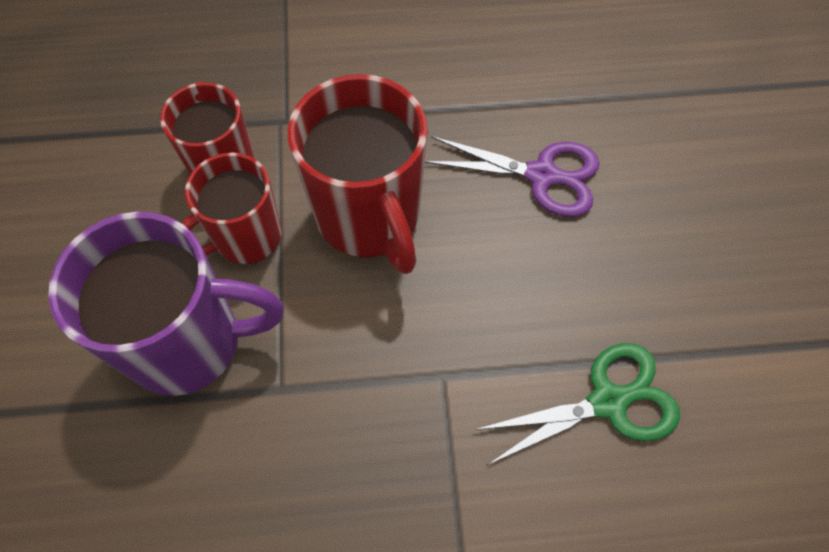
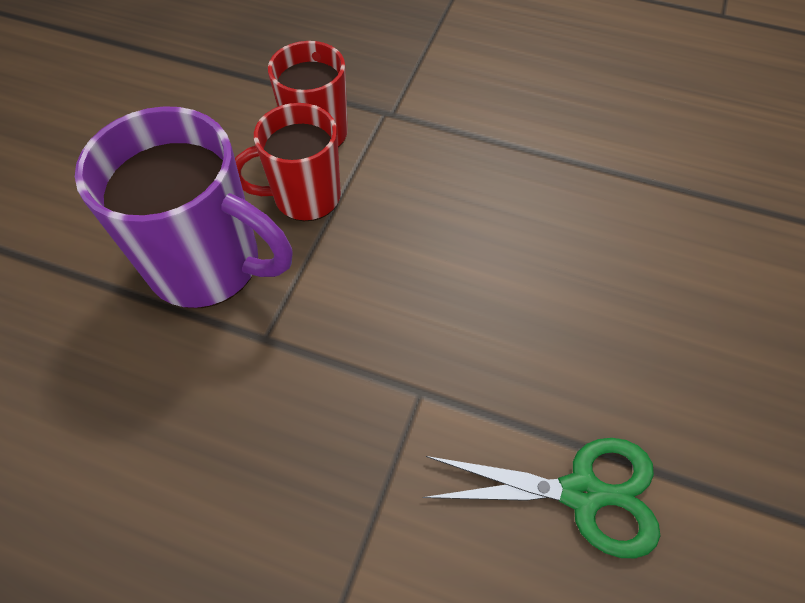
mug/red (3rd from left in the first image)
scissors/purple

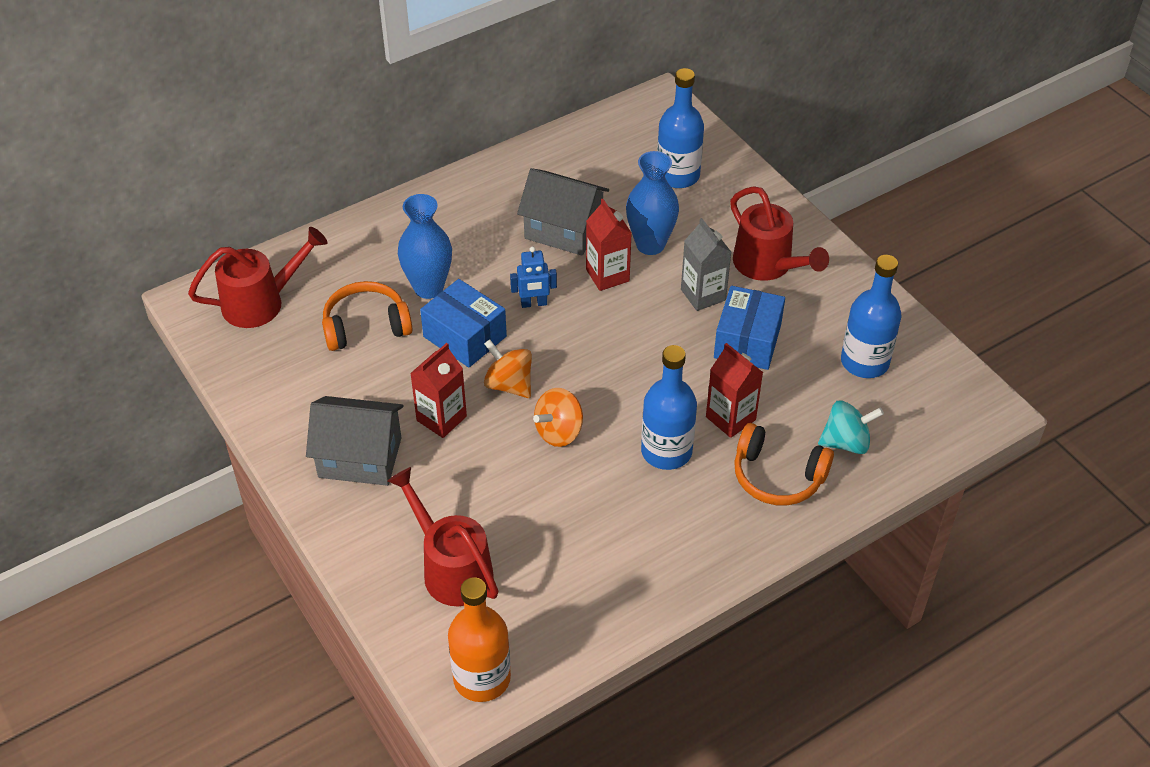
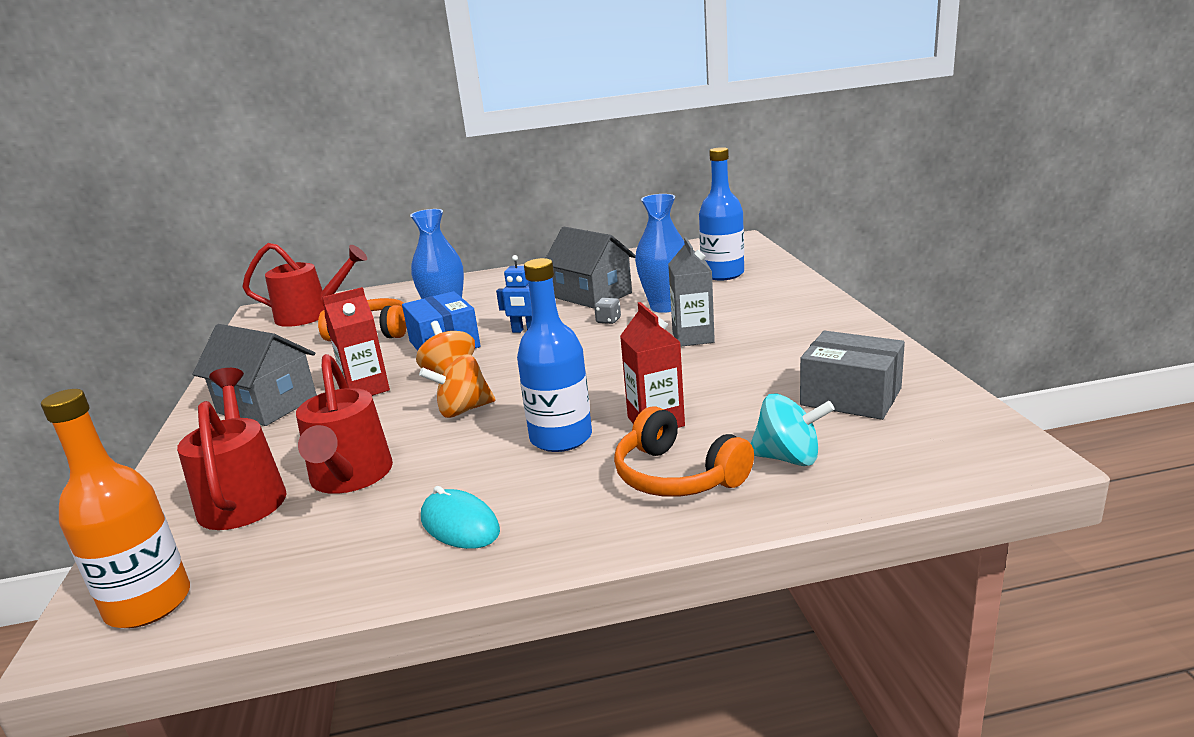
watering can/red (3rd from left)
dice/grey
box/grey
box/blue (2nd from left in the first image)
mouse/turquoise

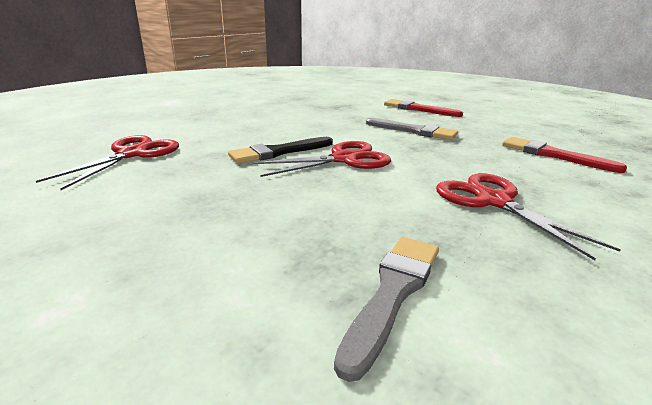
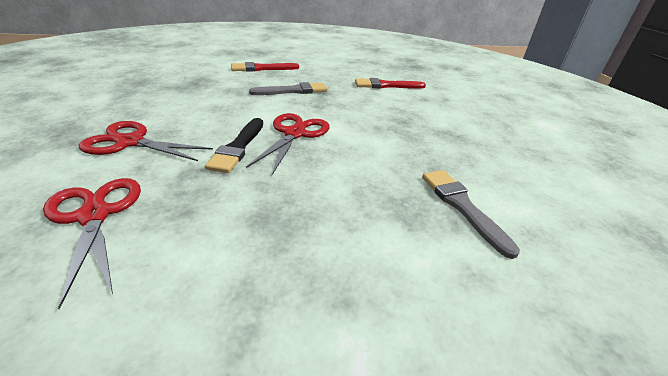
scissors/red (2nd from left)

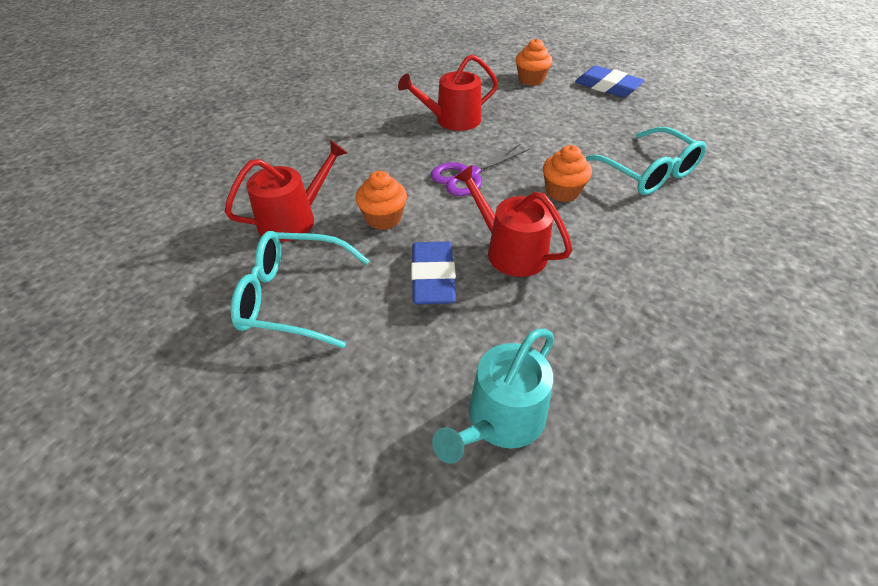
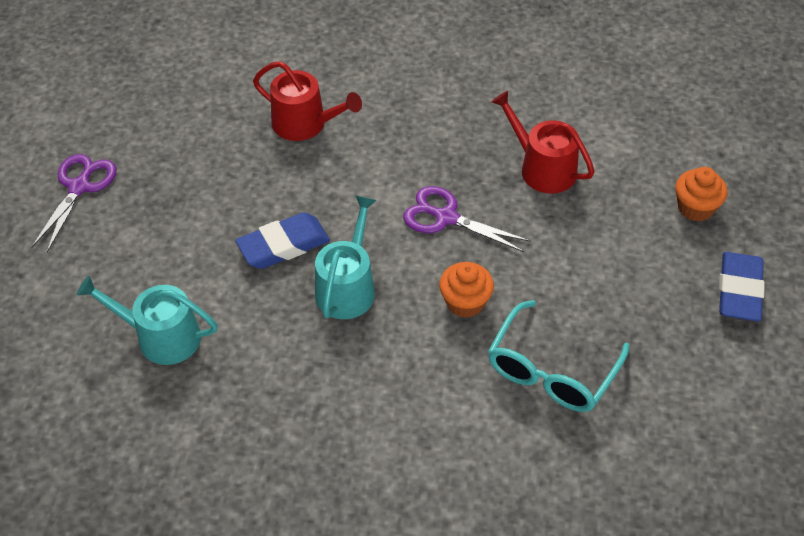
watering can/turquoise (2nd from left)
cupcake/orange (1st from left in the first image)
glasses/turquoise (1st from left in the first image)
scissors/purple (1st from left)

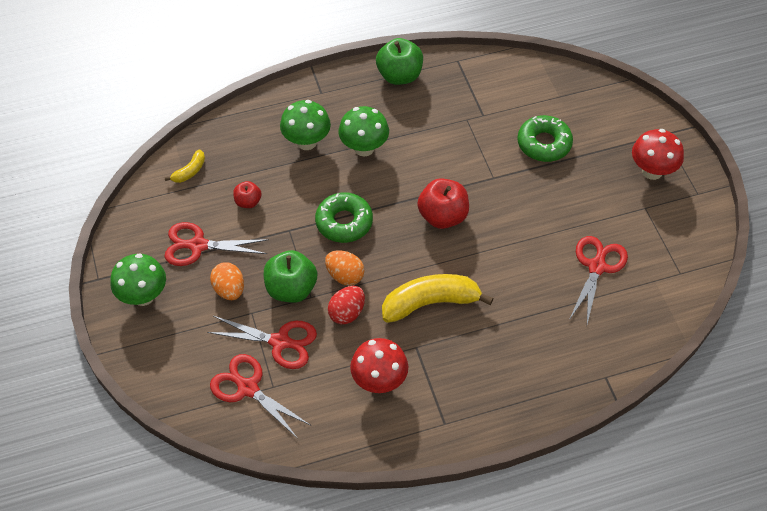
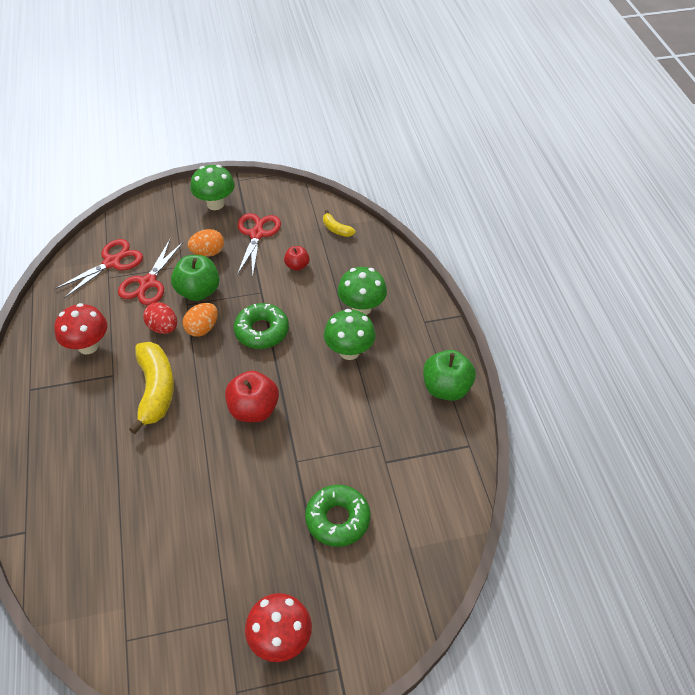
scissors/red (4th from left in the first image)

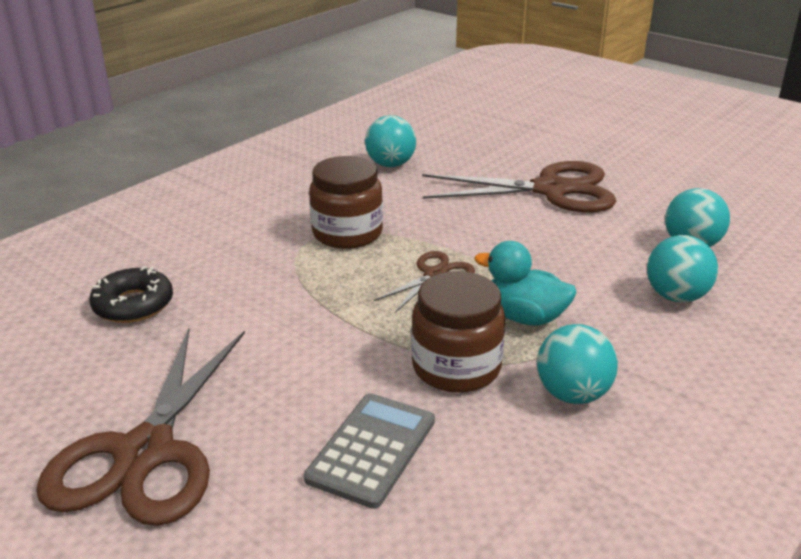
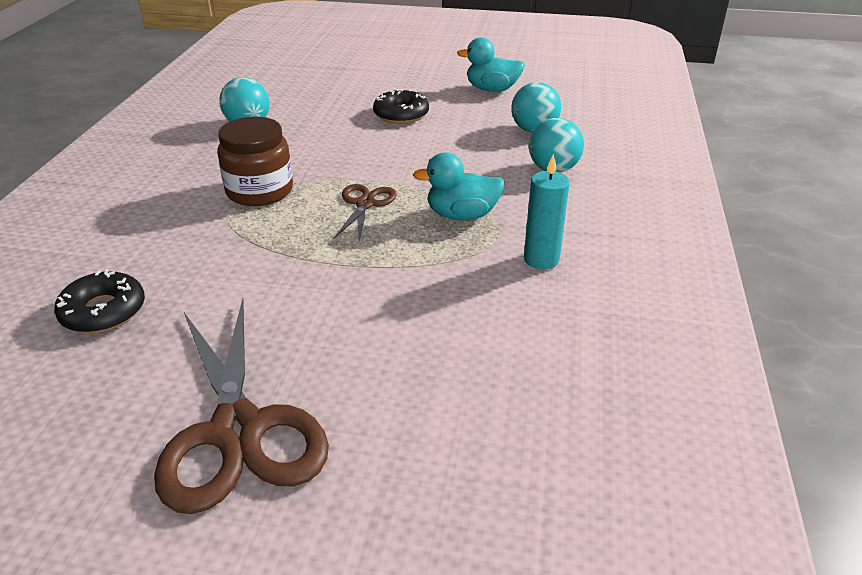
donut/black (2nd from left)
jar/brown (2nd from left in the first image)
candle/turquoise
calculator/grey
duck/turquoise (2nd from left)

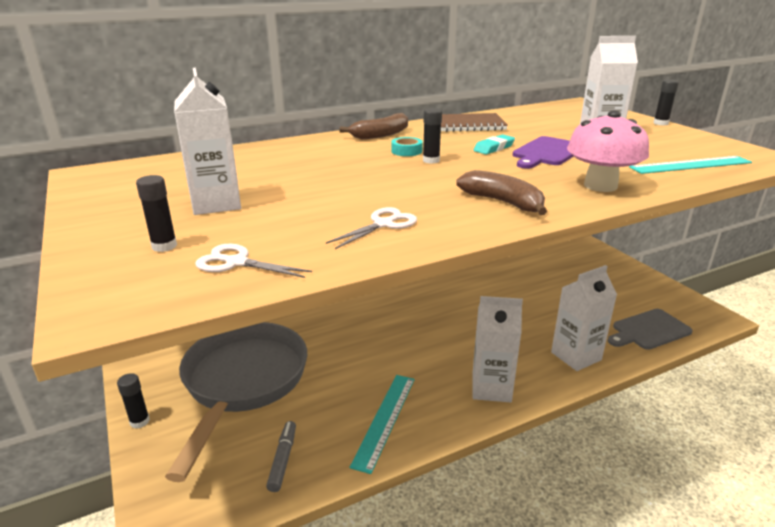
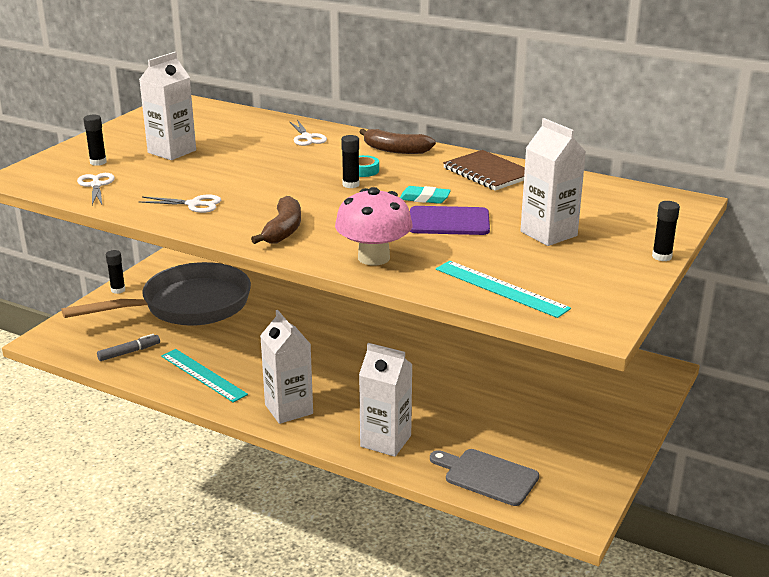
ruler/turquoise (1st from left)
scissors/white (3rd from left)

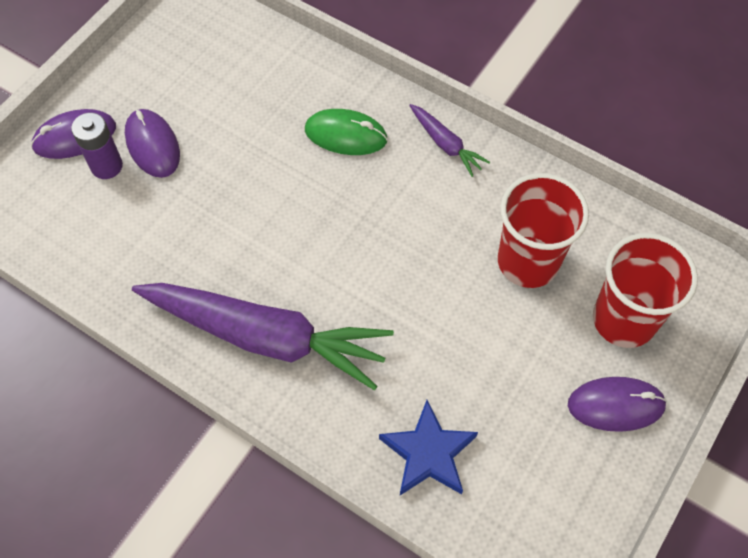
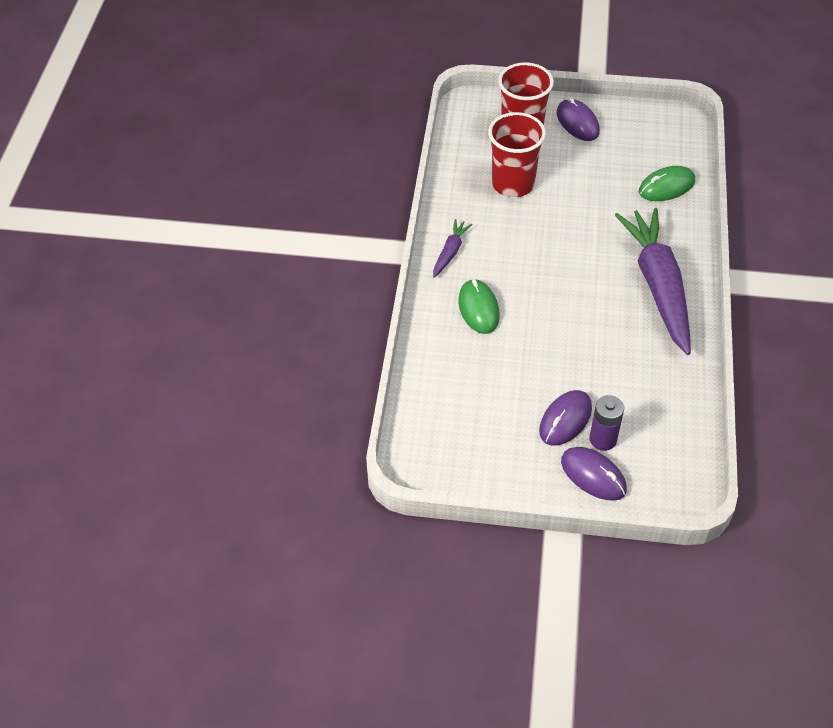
mouse/green (2nd from left)

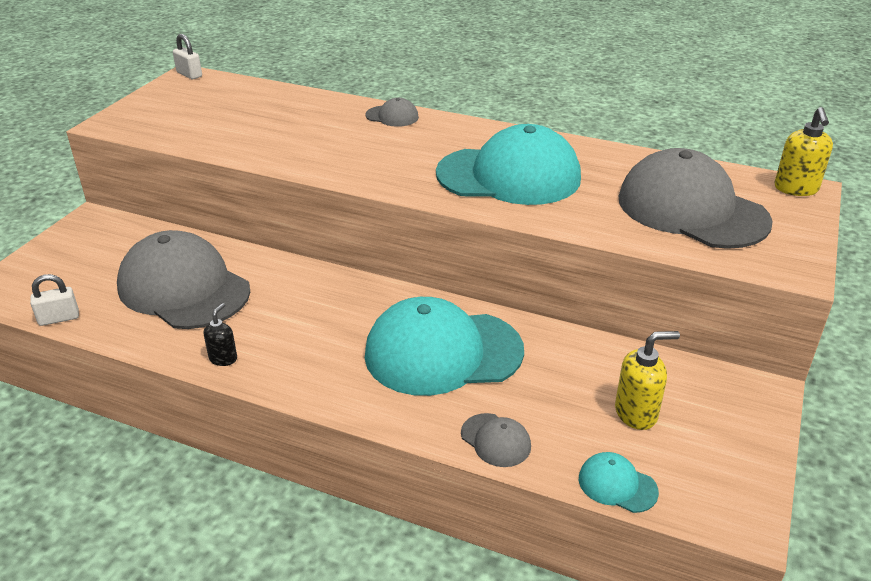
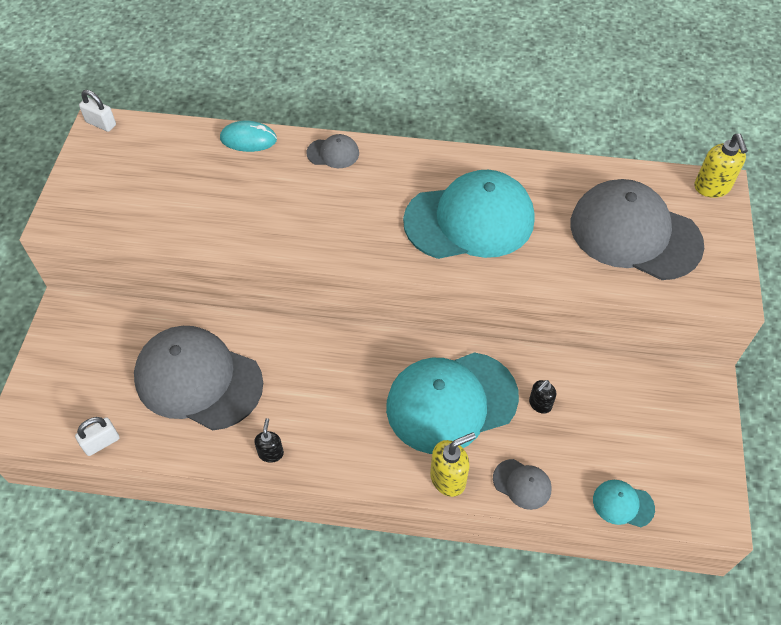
soap dispenser/yellow (1st from left)
mouse/turquoise
soap dispenser/black (2nd from left)

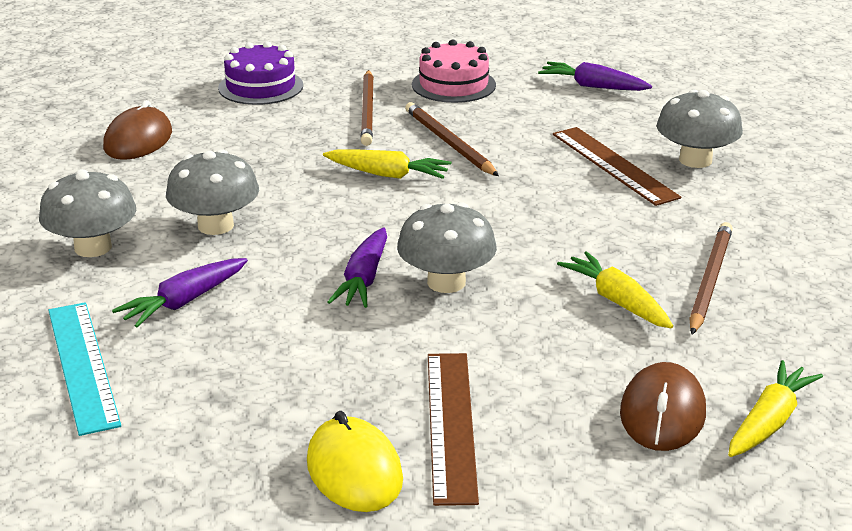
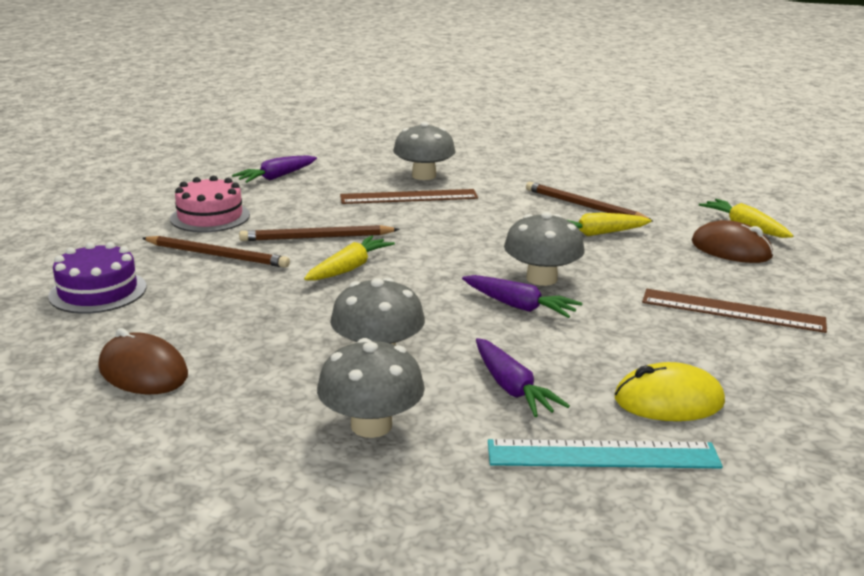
mouse/yellow

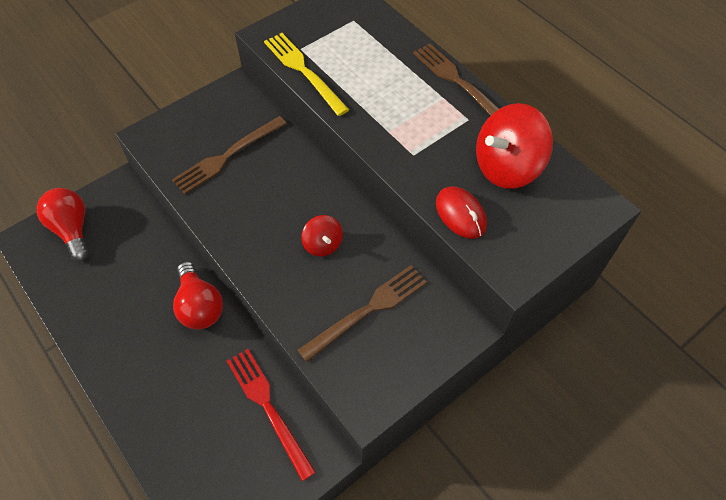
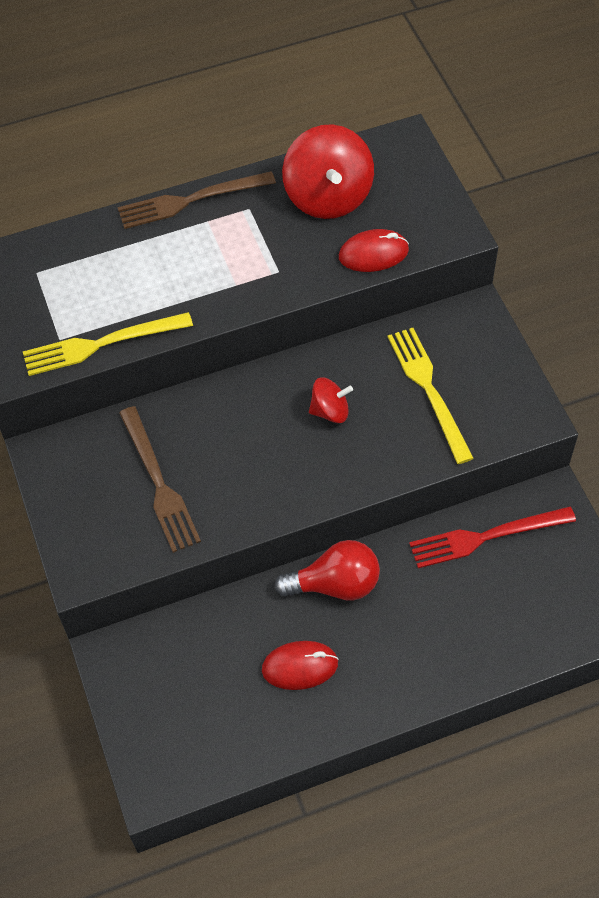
light bulb/red (1st from left in the first image)
fork/yellow (2nd from left)
mouse/red (1st from left)

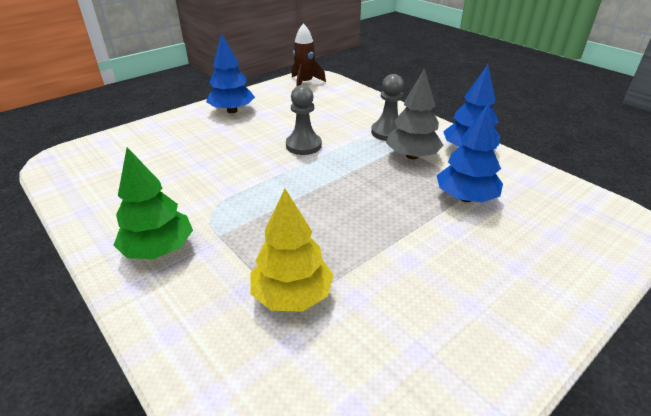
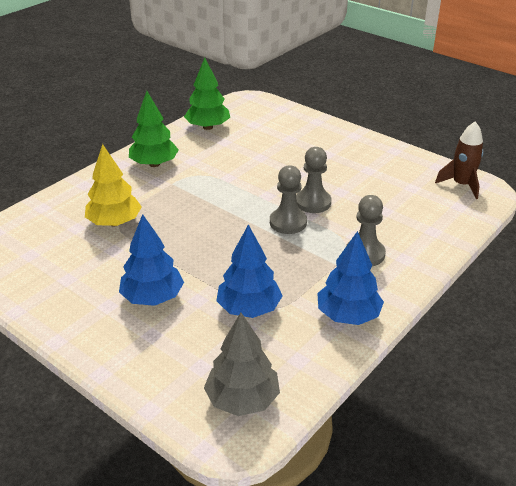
tree/blue (1st from left)
tree/grey
tree/green (2nd from left)
pawn/grey (1st from left)

